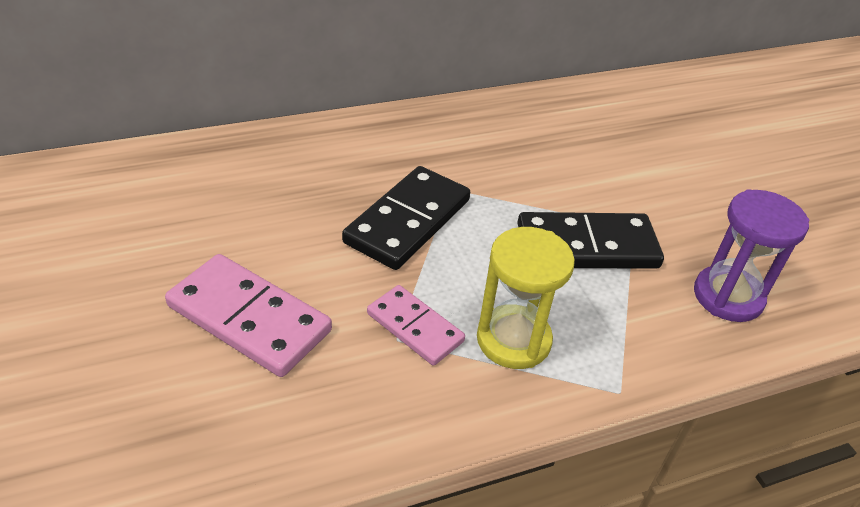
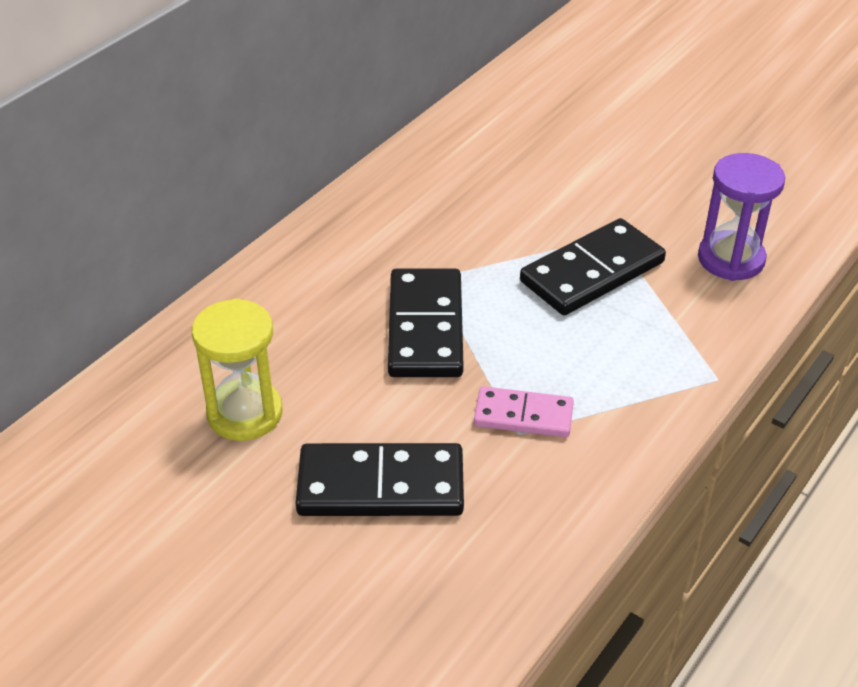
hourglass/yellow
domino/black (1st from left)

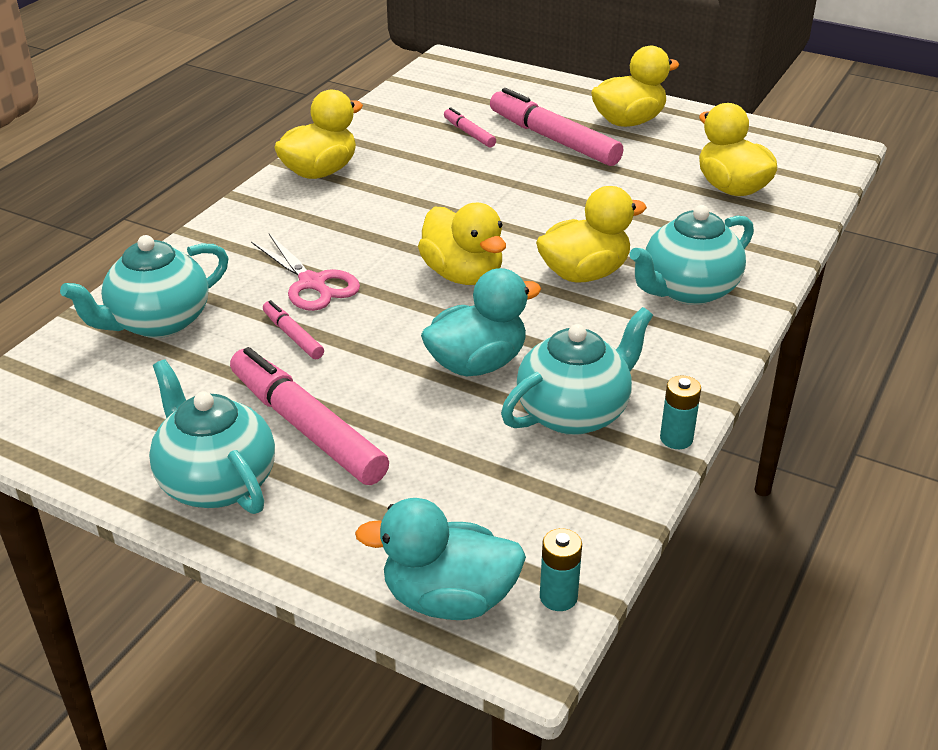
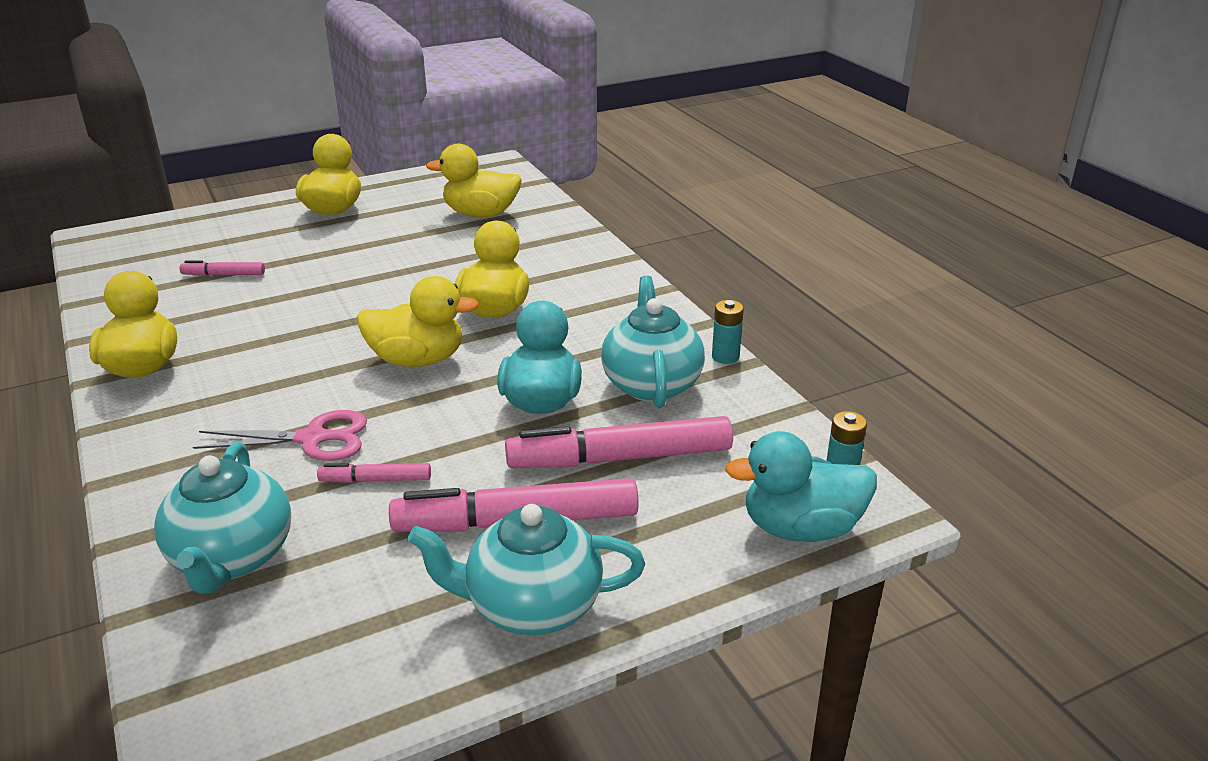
marker/pink (4th from left)
teapot/turquoise (4th from left in the first image)
duck/turquoise (2nd from left)

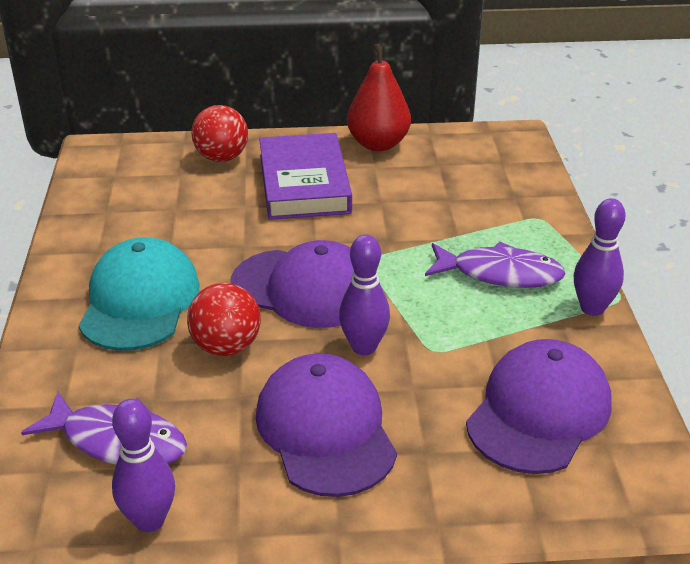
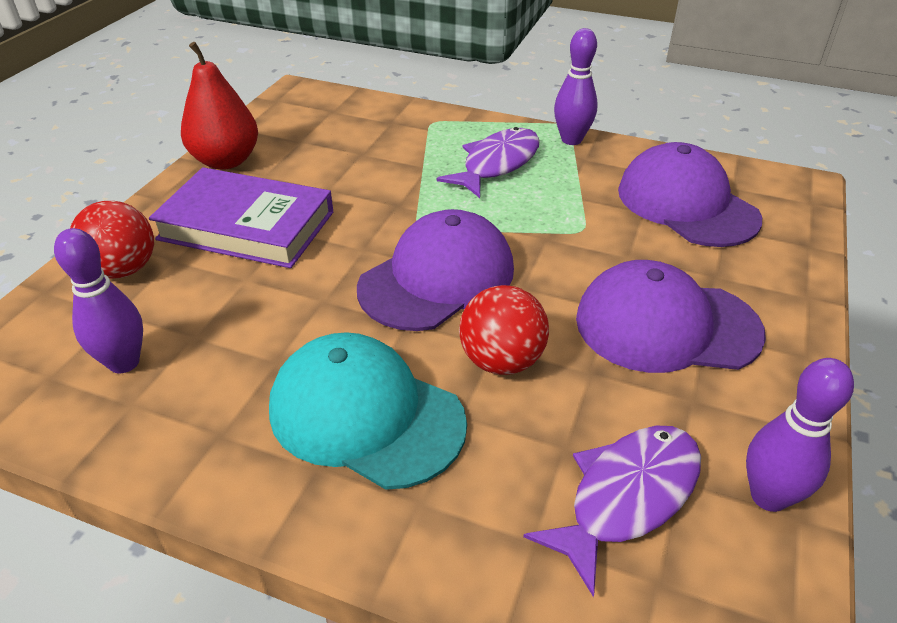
bowling pin/purple (1st from left)

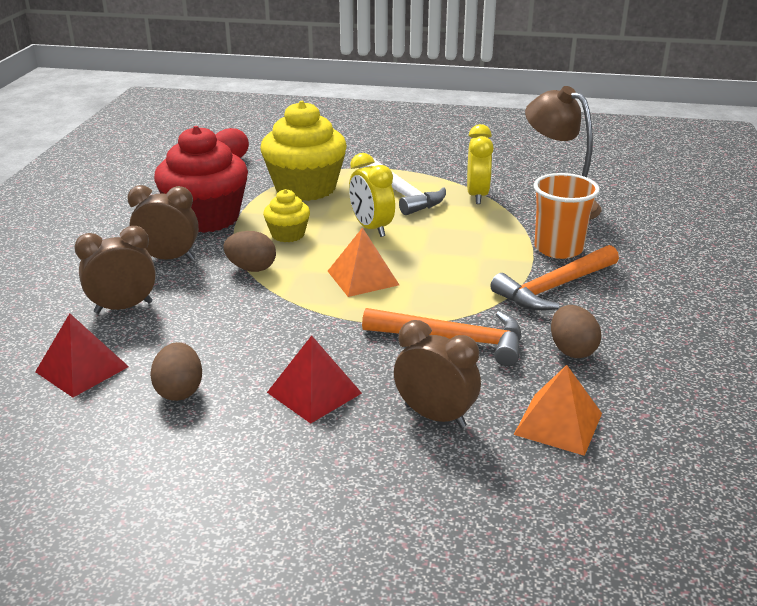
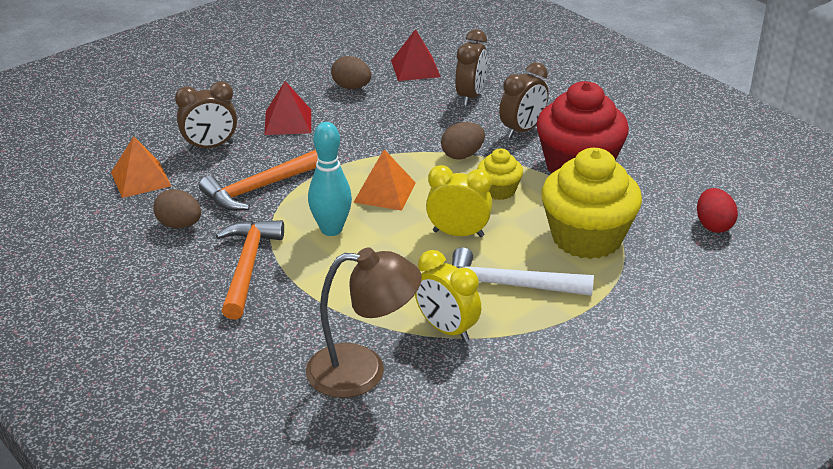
cup/orange
bowling pin/turquoise

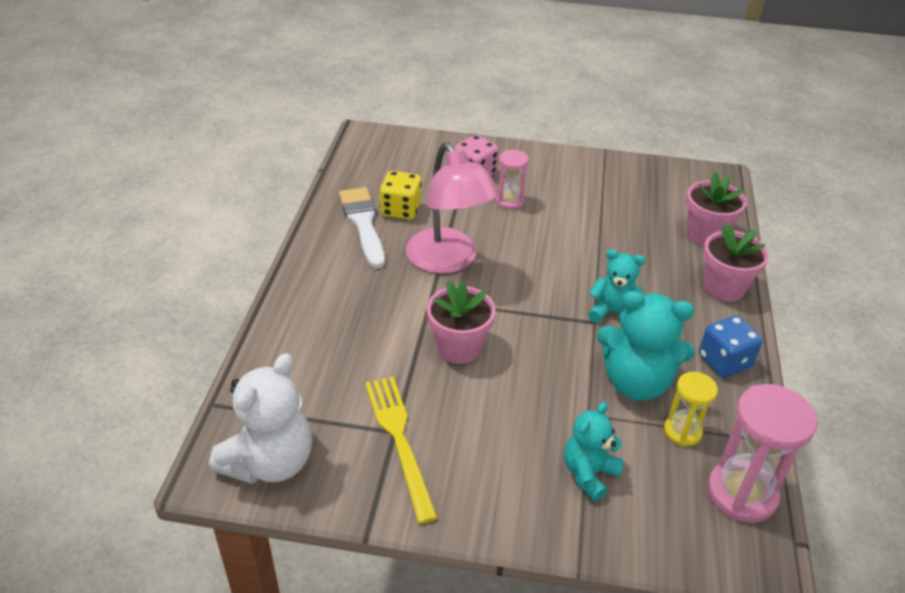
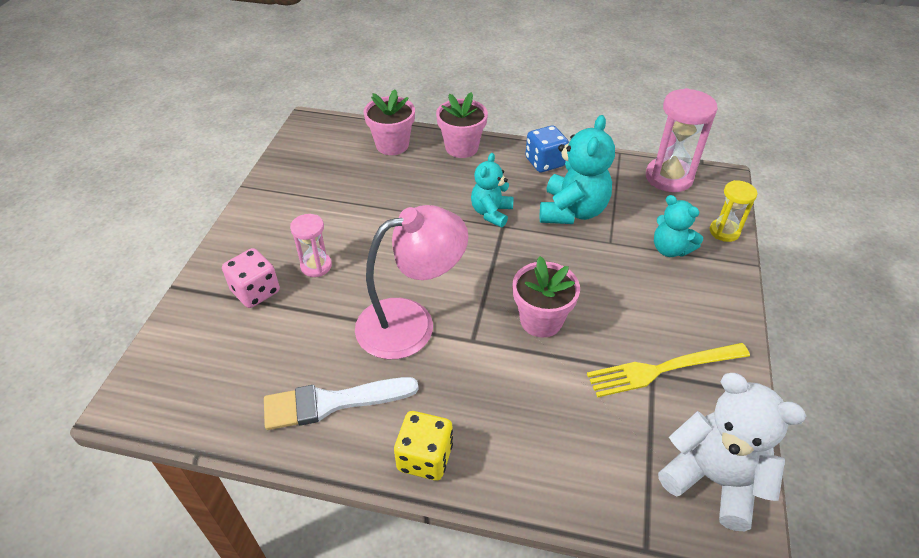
dice/yellow
hourglass/yellow

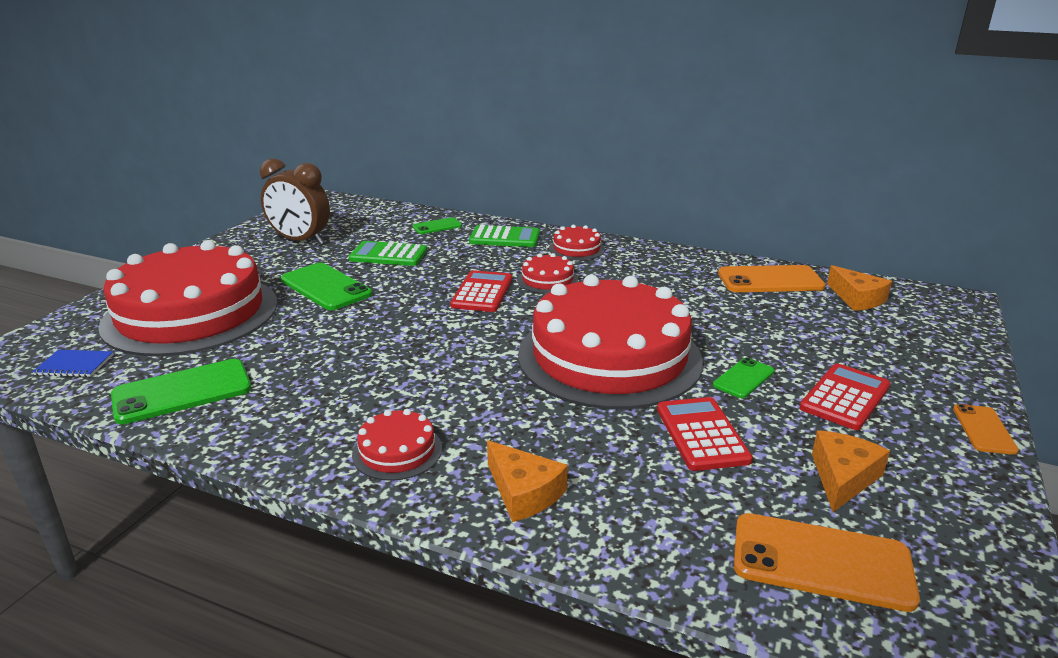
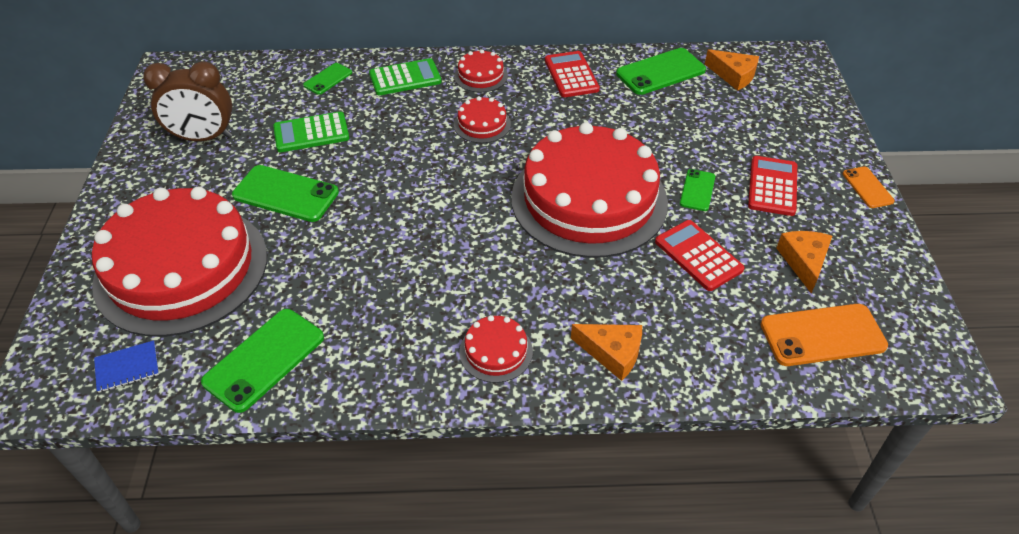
phone/green (4th from left)
calculator/red (1st from left)

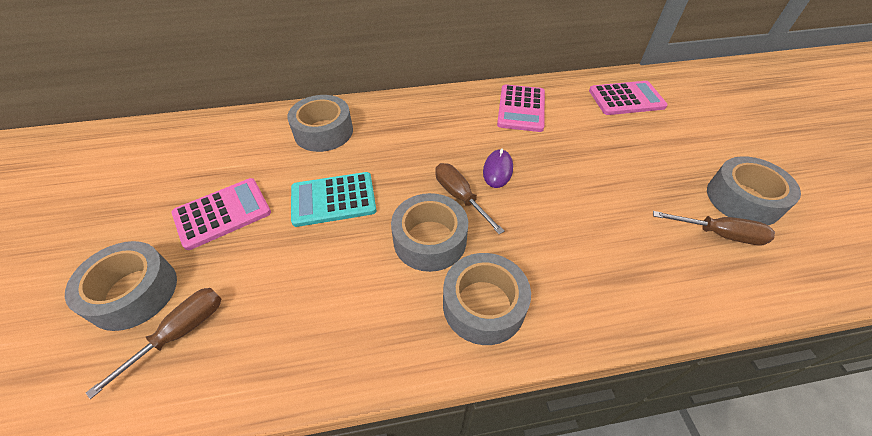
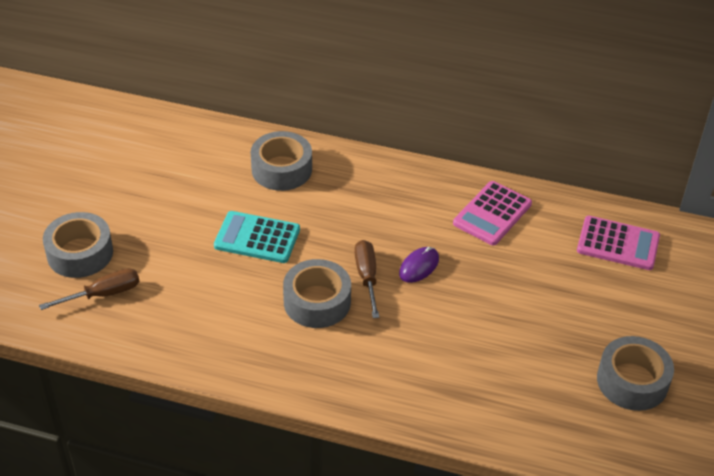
calculator/pink (1st from left in the first image)
screwdriver/brown (3rd from left in the first image)
tape/grey (4th from left in the first image)

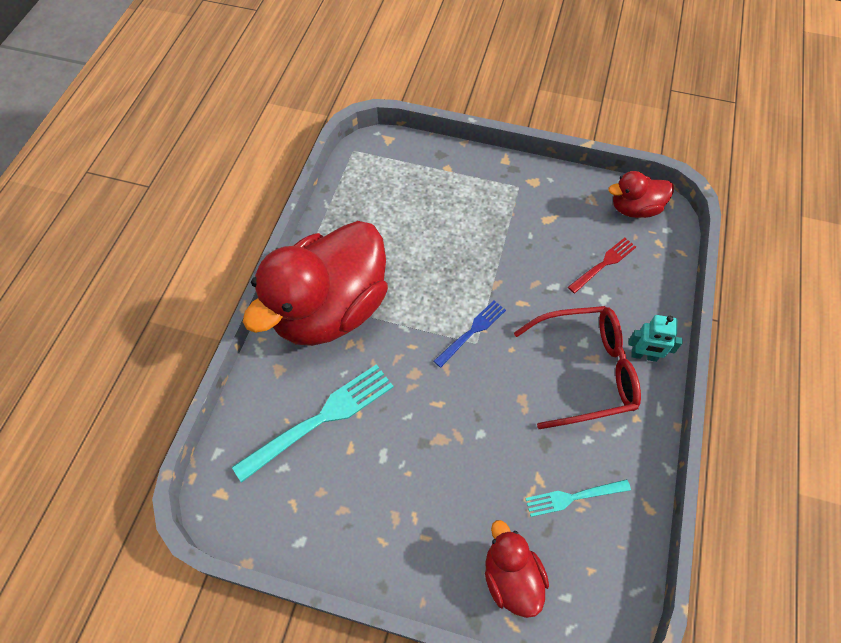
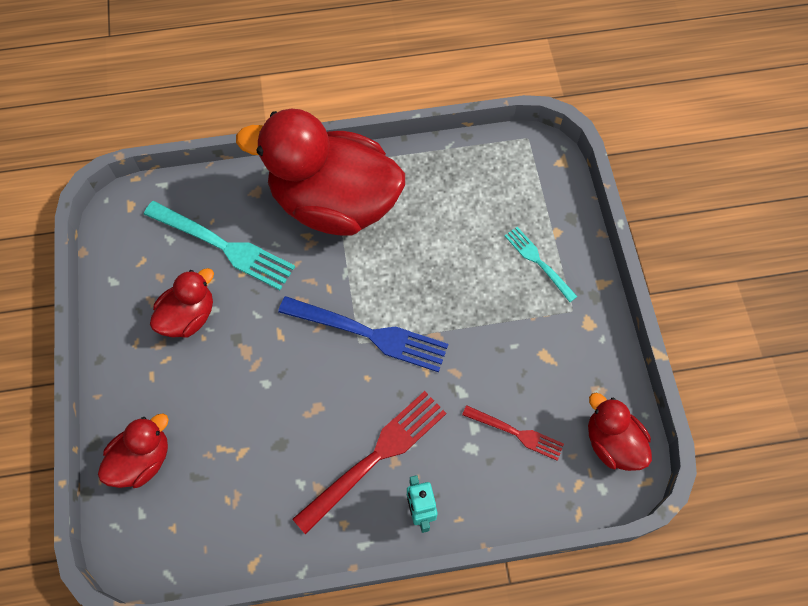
fork/blue
fork/red (1st from left)
fork/turquoise (2nd from left)
duck/red (2nd from left)

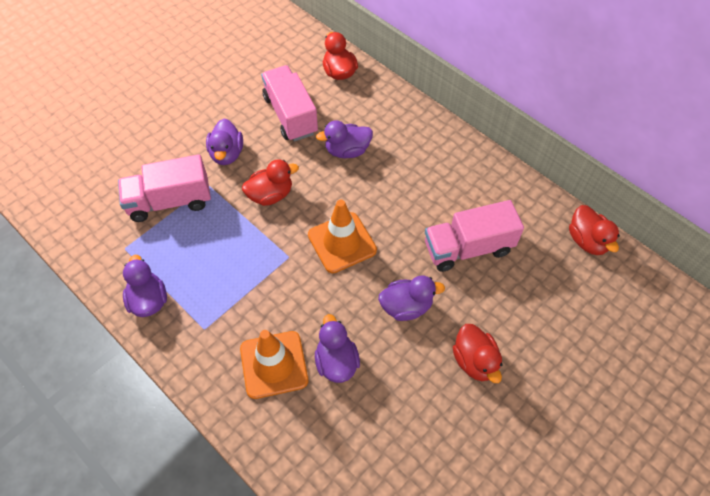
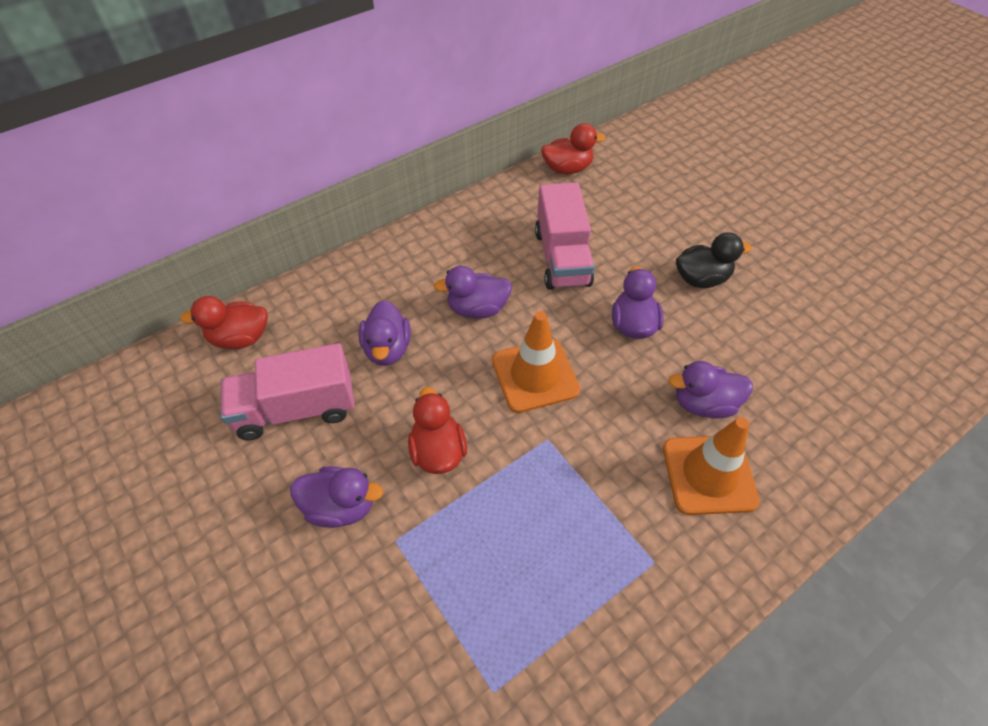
truck/pink (1st from left in the first image)
duck/purple (3rd from left)
duck/black

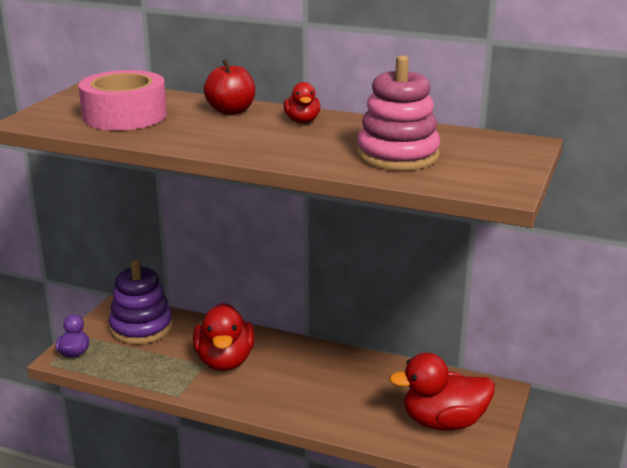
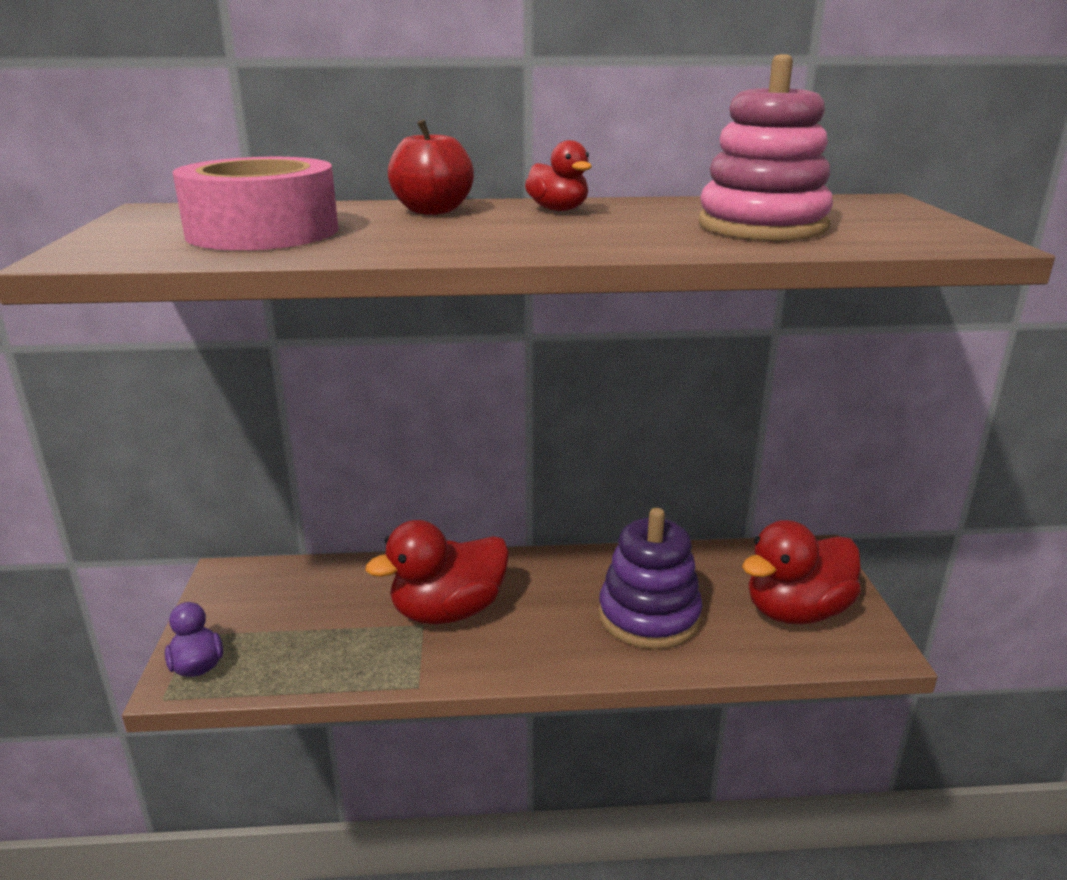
stacking toy/purple
duck/red (1st from left)

